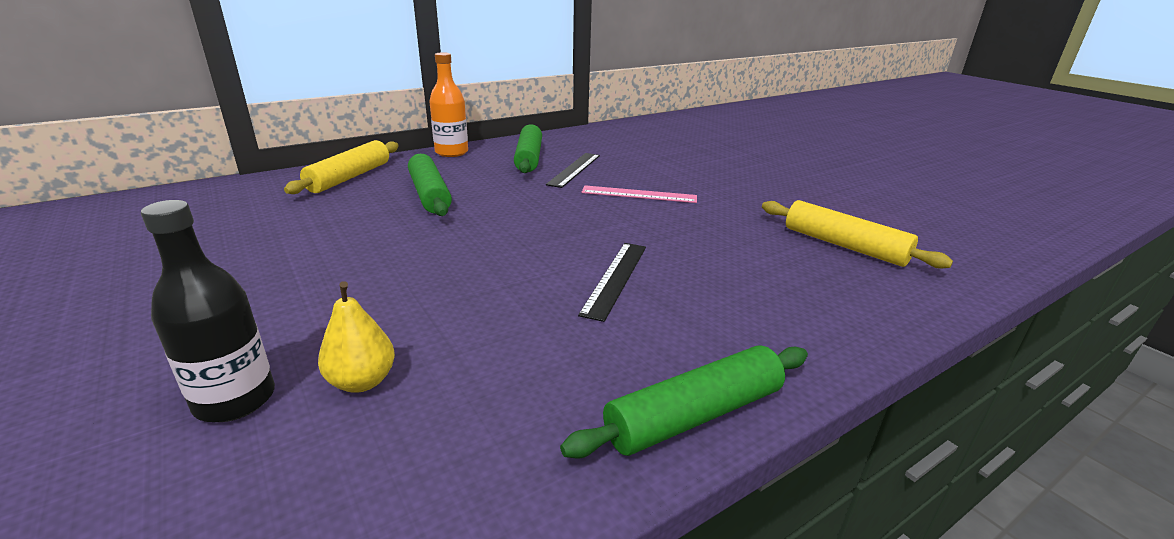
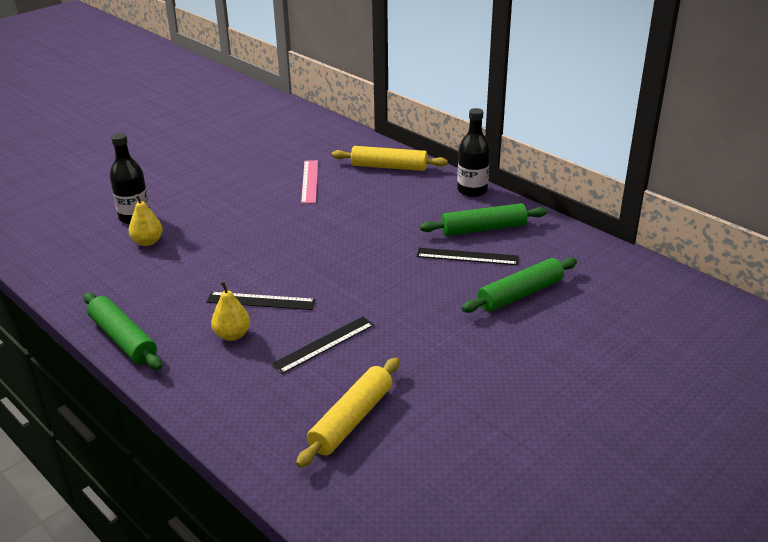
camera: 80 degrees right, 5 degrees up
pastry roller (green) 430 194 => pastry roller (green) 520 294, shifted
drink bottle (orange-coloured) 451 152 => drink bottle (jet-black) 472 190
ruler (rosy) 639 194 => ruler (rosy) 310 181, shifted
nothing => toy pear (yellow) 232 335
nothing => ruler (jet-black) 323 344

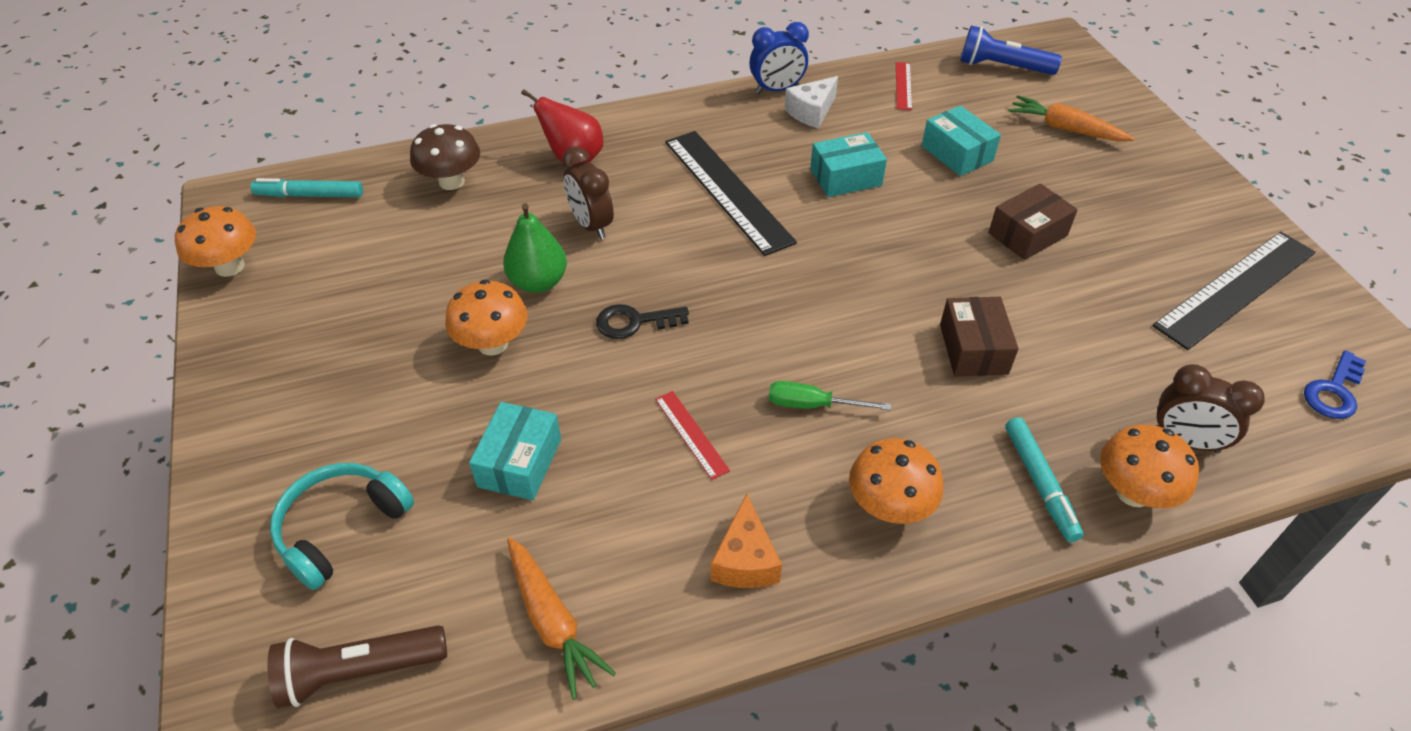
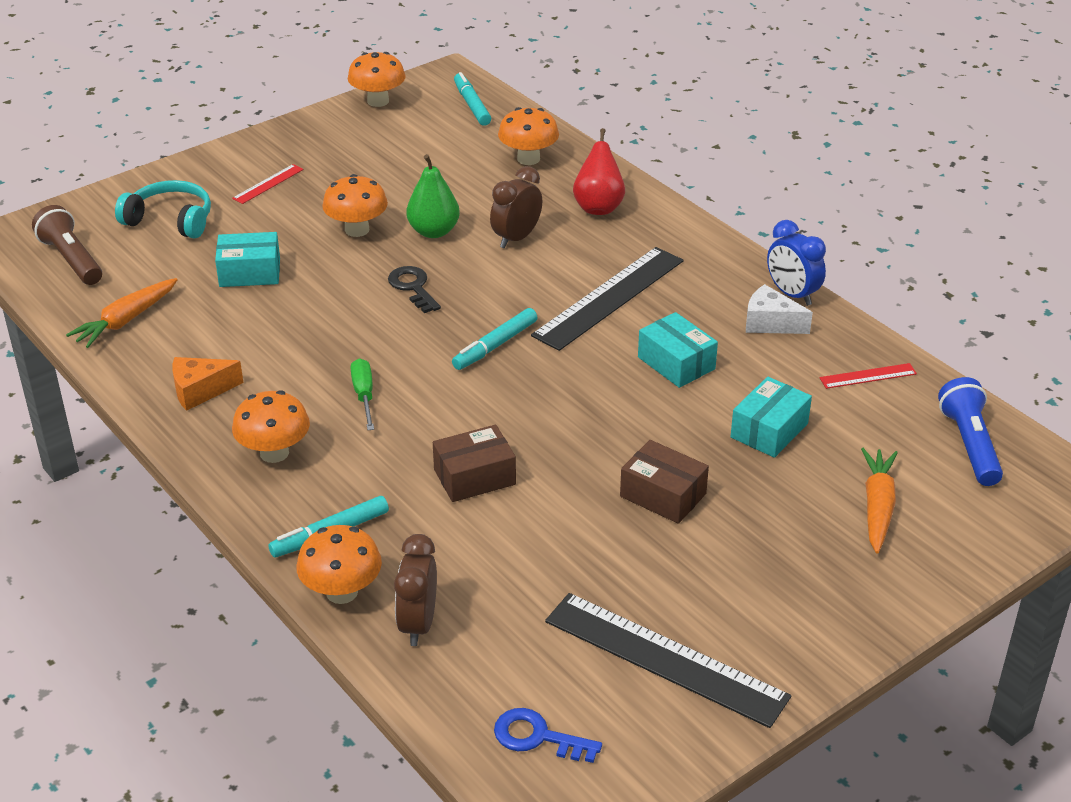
camera: 70 degrees right, 10 degrees down
mushroom (russet) 451 181 => mushroom (orange-coloured) 528 159
ruler (red) 691 434 => ruler (red) 268 184, shifted
nothing => felt pen (teal) 495 346

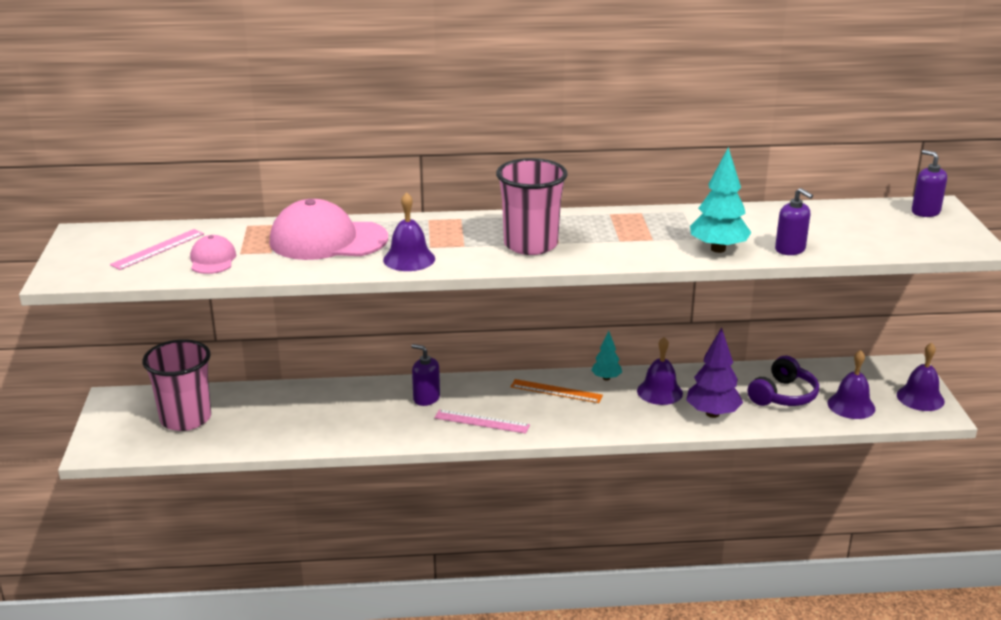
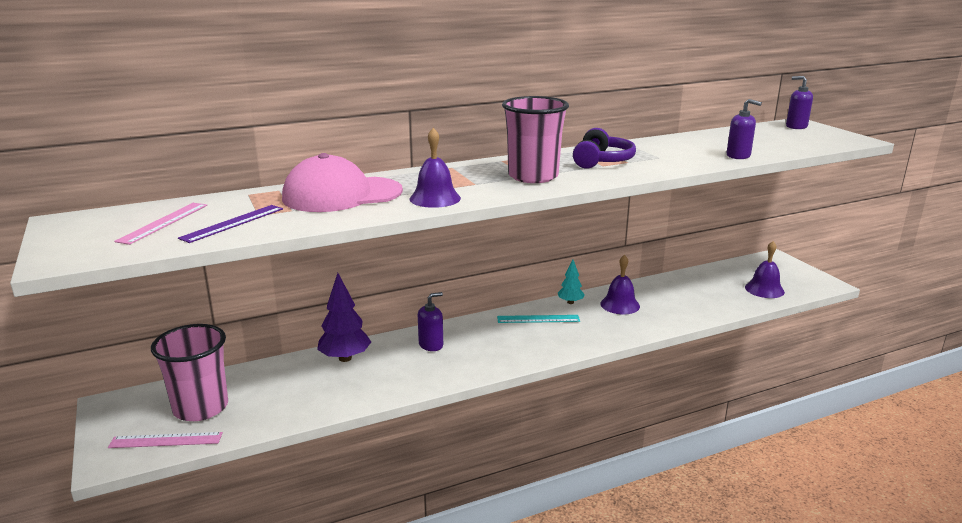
camera: 20 degrees left, 5 degrees down
baseball cap (rosy) 212 260 => ruler (royal purple) 233 223
soap pump (royal purple) 426 398 => soap pump (royal purple) 431 345, 135 degrees clockwise
ruler (rosy) 481 422 => ruler (rosy) 166 440, shifted
ruler (orange-coloured) 556 391 => ruler (teal) 538 319
toy tree (royal purple) 712 414 => toy tree (royal purple) 345 358, shifted
toy tree (teal) 718 249 => nothing
over-ear headphones (royal purple) 783 395 => over-ear headphones (royal purple) 602 161, shifted
school bell (royal purple) 920 398 => nothing

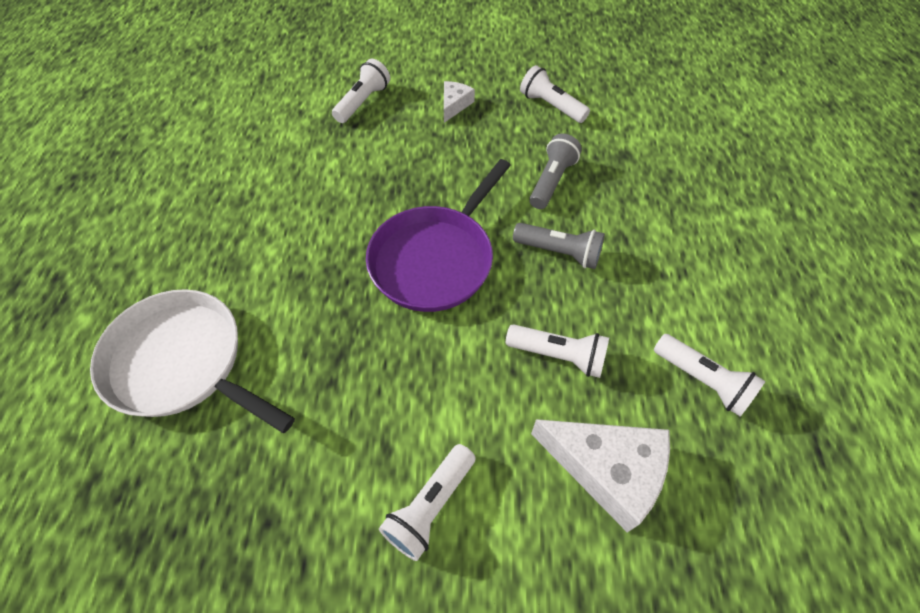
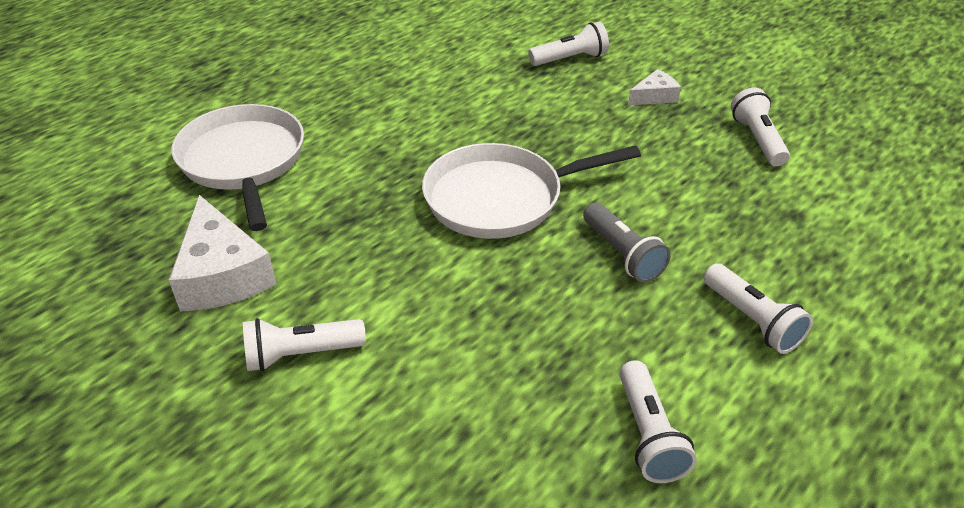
camera: 40 degrees right, 15 degrees down
skillet (royal purple) 435 259 => skillet (pure white) 500 198
flashlight (pure white) 558 355 => flashlight (pure white) 752 320, shifted
flashlight (gray) 551 181 => nothing
piece of cheese (pure white) 607 470 => piece of cheese (pure white) 222 274, shifted

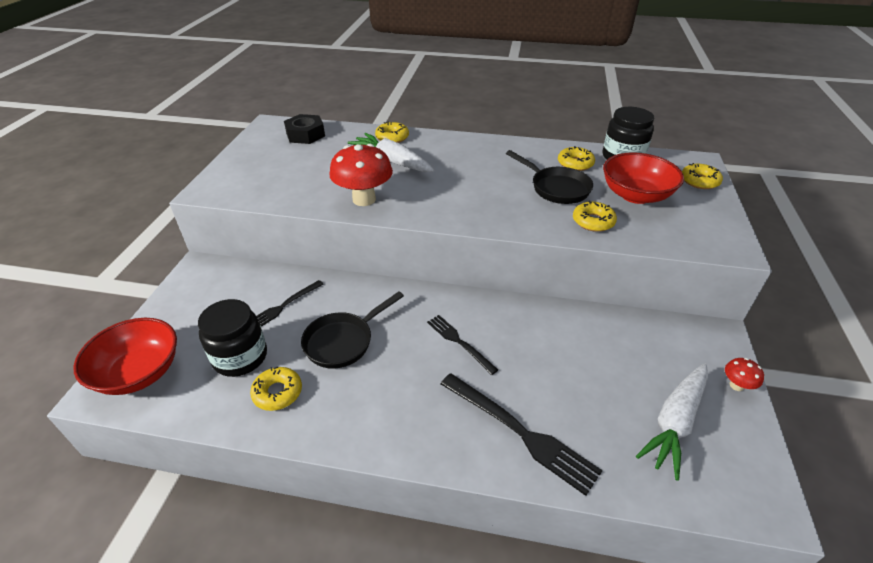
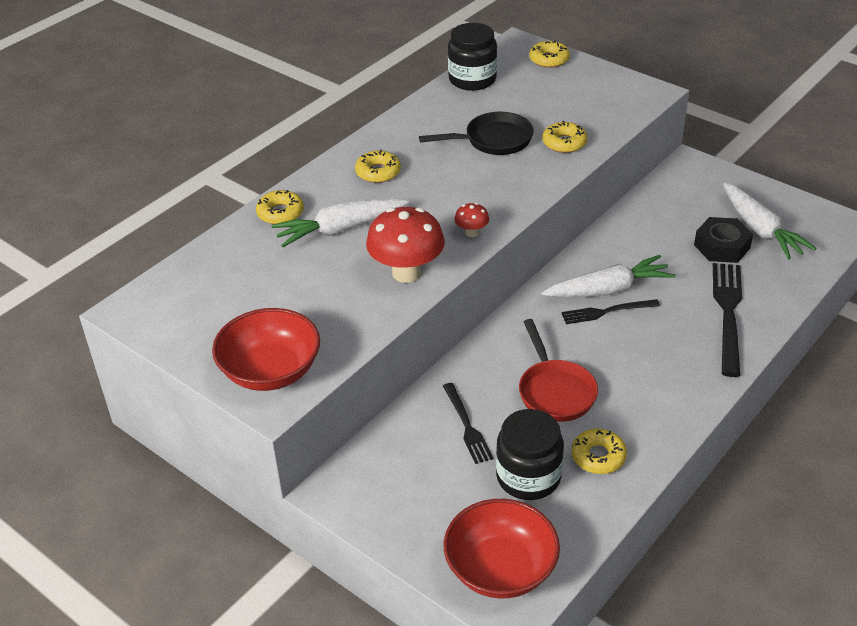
camera: 60 degrees left, 0 degrees up
hex nut (jet-black) 305 135 => hex nut (jet-black) 721 246, shifted
skillet (jet-black) 343 341 => skillet (red) 555 391
dinner fork (jet-black) 519 432 => dinner fork (jet-black) 728 314, 60 degrees counterclockwise
doughnut (yellow) 575 163 => doughnut (yellow) 378 172, shifted
serving bowl (red) 635 195 => serving bowl (red) 270 371, shifted
mushroom (red) 736 385 => mushroom (red) 471 233, shifted
nothing => root vegetable (pure white) 608 290

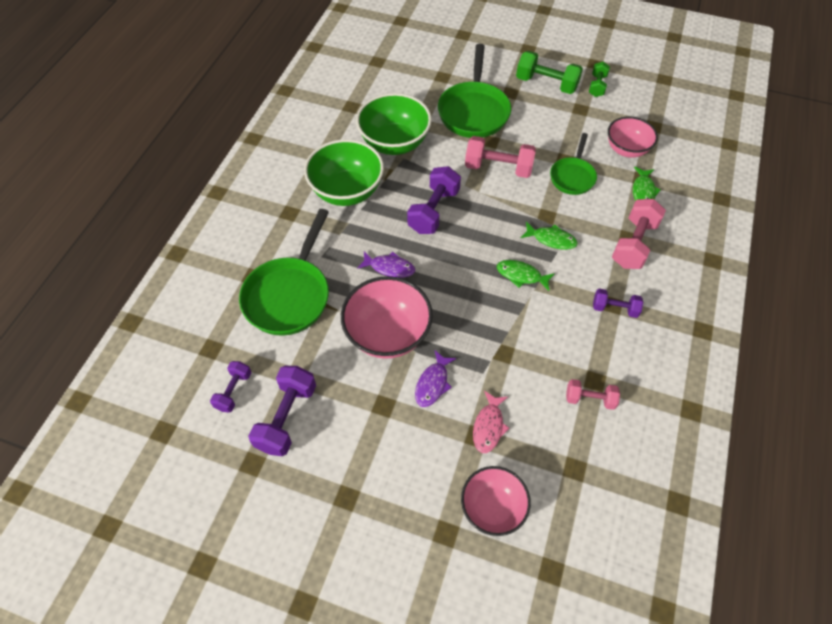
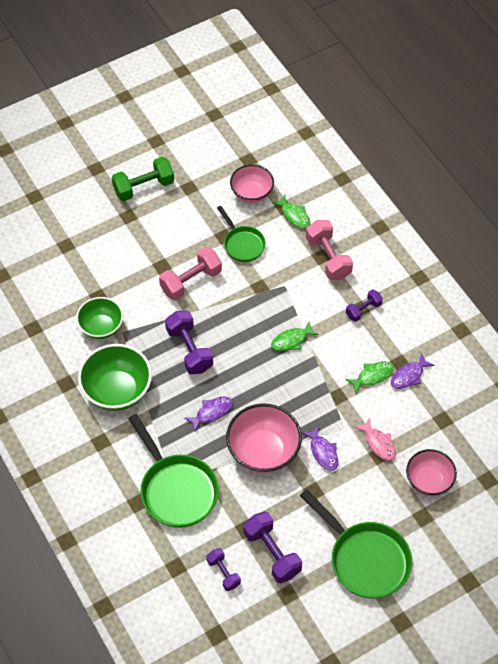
camera: 50 degrees left, 0 degrees up
serving bowl (green) 394 143 => serving bowl (green) 101 327, x0.66
skillet (green) 473 111 => skillet (green) 365 559, shifted
fish figure (green) 551 239 => fish figure (green) 372 376, shifted
dumbbell (rosy) 589 399 => fish figure (royal purple) 409 376
dumbbell (green) 597 86 => nothing

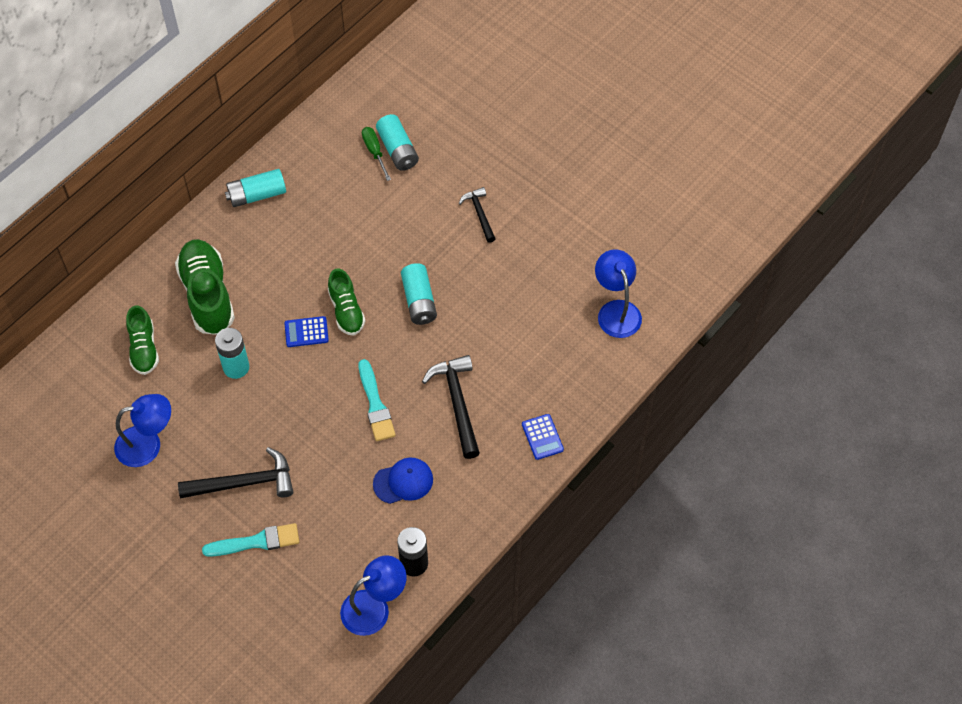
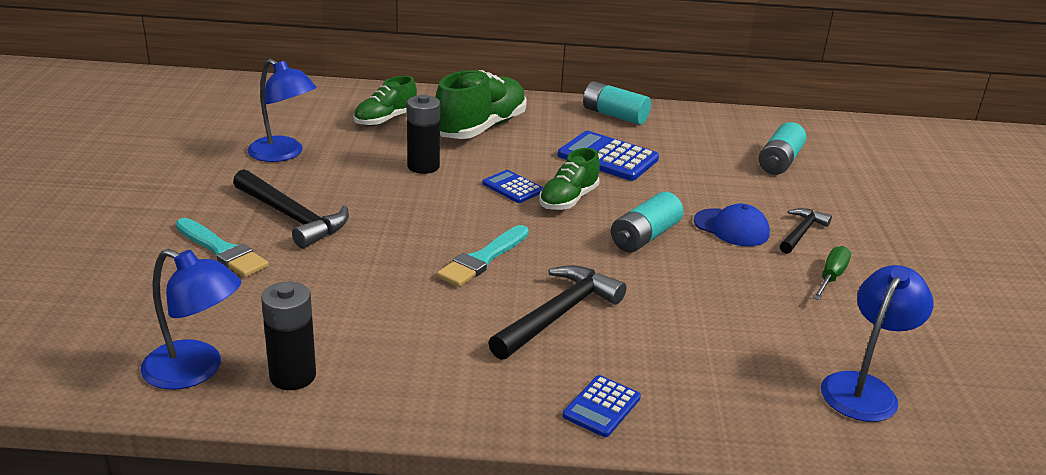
camera: 50 degrees right, 30 degrees down
battery (teal) 236 367 => battery (jet-black) 423 166
screwdriver (green) 374 152 => screwdriver (green) 831 277, shifted
baseball cap (cobalt) 403 481 => baseball cap (cobalt) 731 228, shifted
nothing => adding machine (cobalt) 607 157

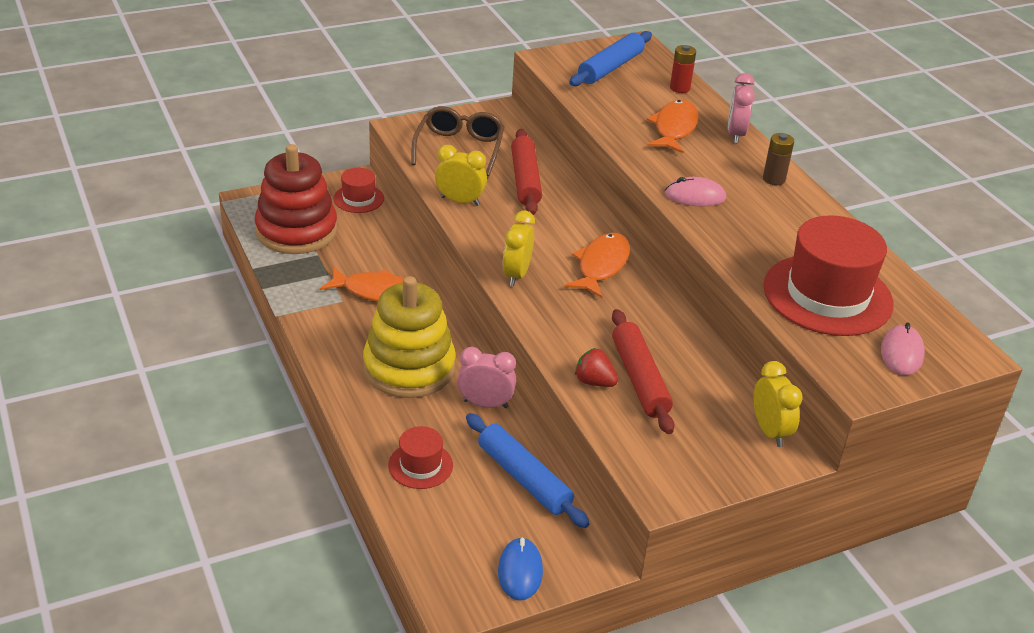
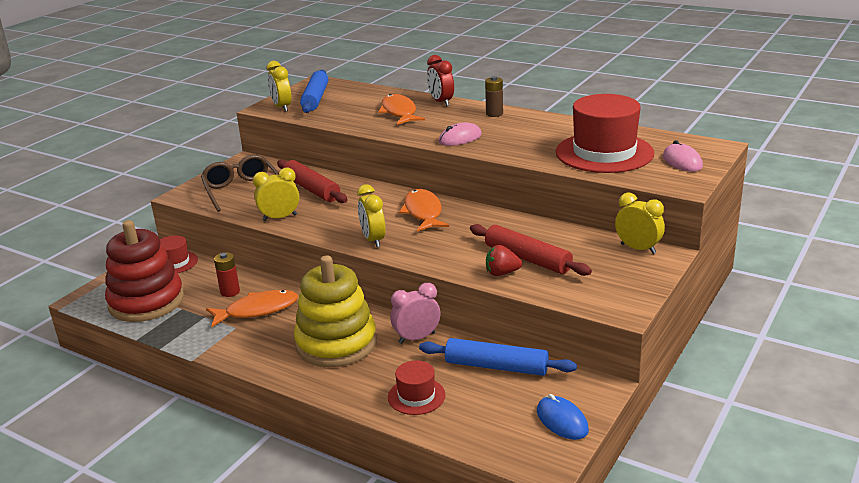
camera: 30 degrees left, 10 degrees down
battery (red) 679 88 => battery (red) 230 292, shifted
alarm clock (rosy) 735 134 => alarm clock (red) 441 102
nothing => alarm clock (yellow) 282 107

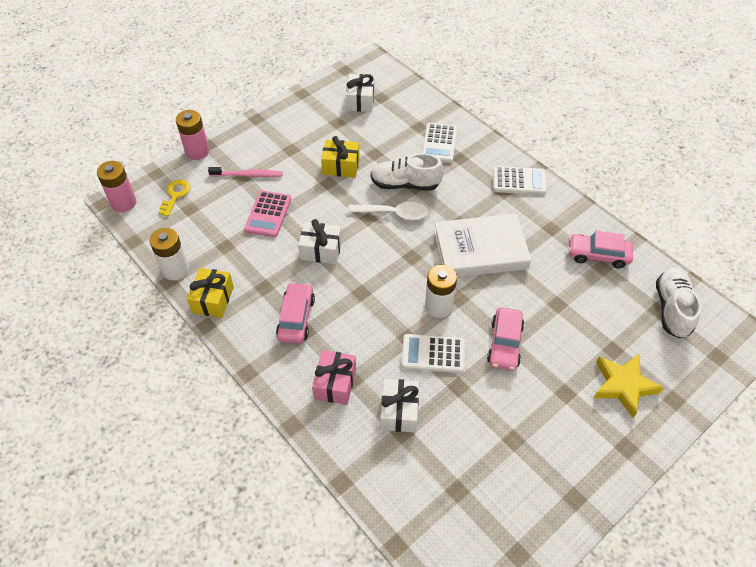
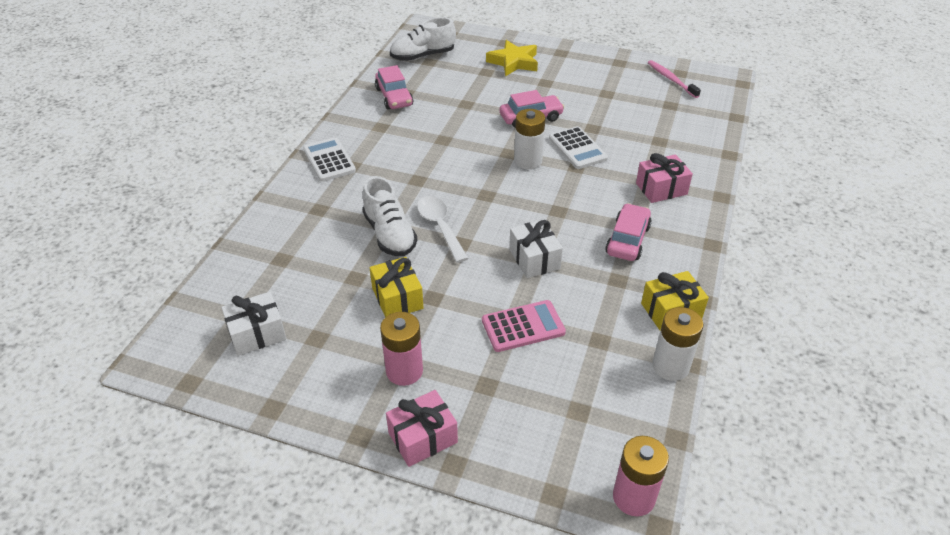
camera: 120 degrees left, 10 degrees down
latchkey (yellow) 175 195 => nothing
battery (rosy) 197 151 => battery (rosy) 404 371, shifted
dental brush (rosy) 247 175 => dental brush (rosy) 671 79, shifted
car (rosy) 296 318 => car (rosy) 627 240, 135 degrees clockwise
wrapped gift (pure white) 399 411 => nothing
adding machine (pure white) 439 143 => nothing
hardcover (pure white) 480 250 => nothing
nothing => wrapped gift (rosy) 423 438

